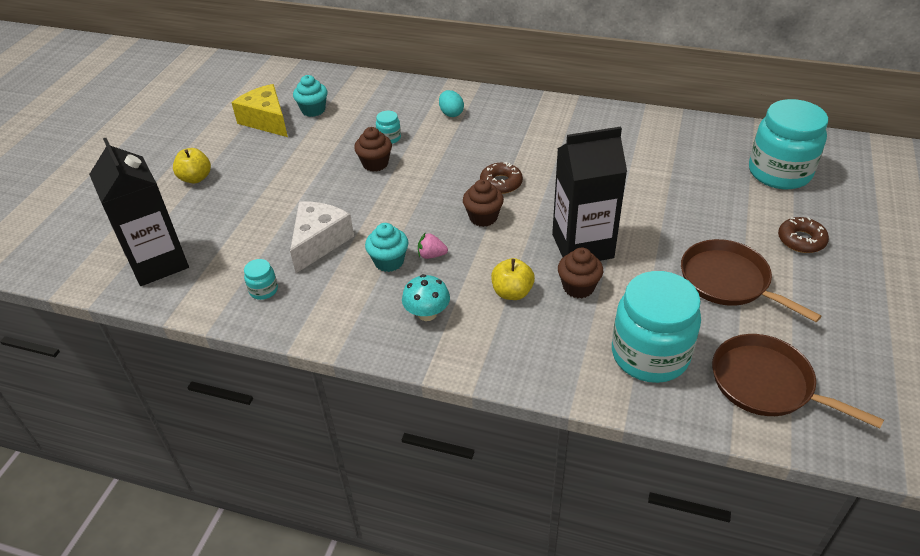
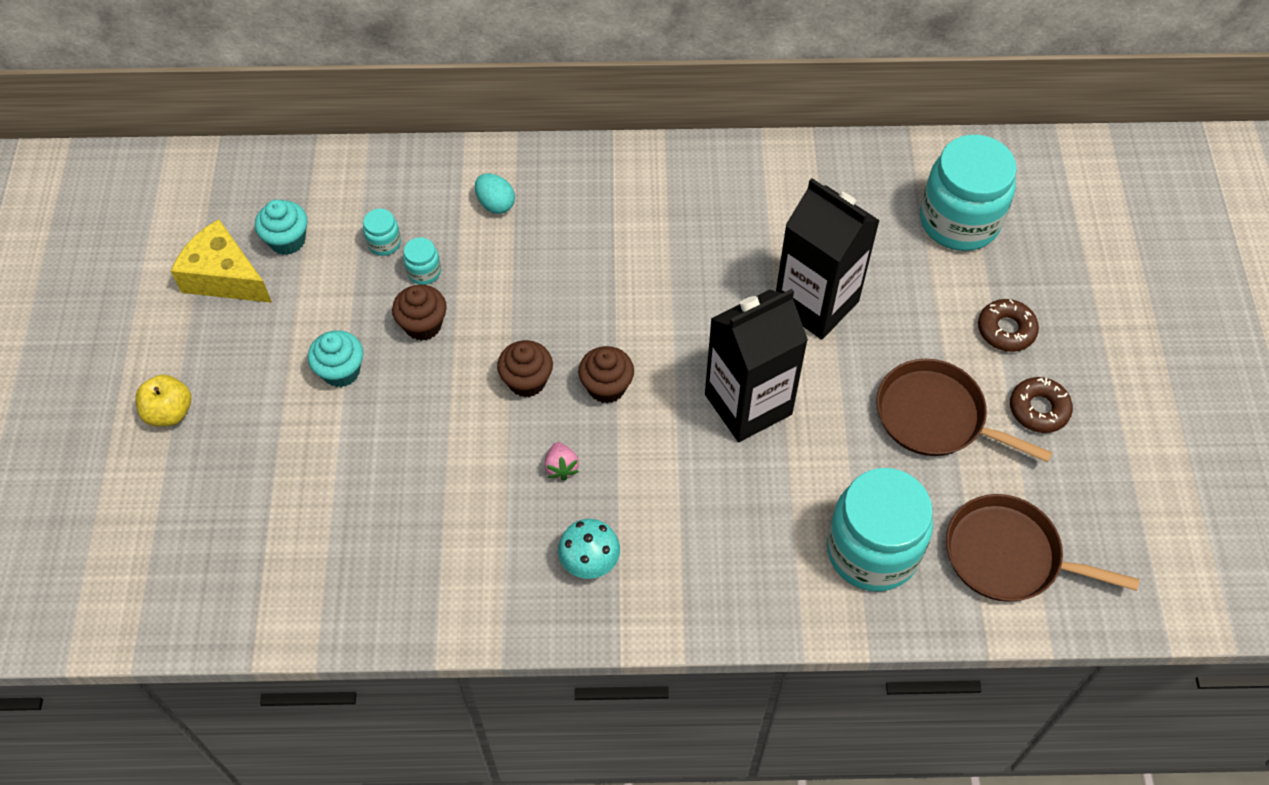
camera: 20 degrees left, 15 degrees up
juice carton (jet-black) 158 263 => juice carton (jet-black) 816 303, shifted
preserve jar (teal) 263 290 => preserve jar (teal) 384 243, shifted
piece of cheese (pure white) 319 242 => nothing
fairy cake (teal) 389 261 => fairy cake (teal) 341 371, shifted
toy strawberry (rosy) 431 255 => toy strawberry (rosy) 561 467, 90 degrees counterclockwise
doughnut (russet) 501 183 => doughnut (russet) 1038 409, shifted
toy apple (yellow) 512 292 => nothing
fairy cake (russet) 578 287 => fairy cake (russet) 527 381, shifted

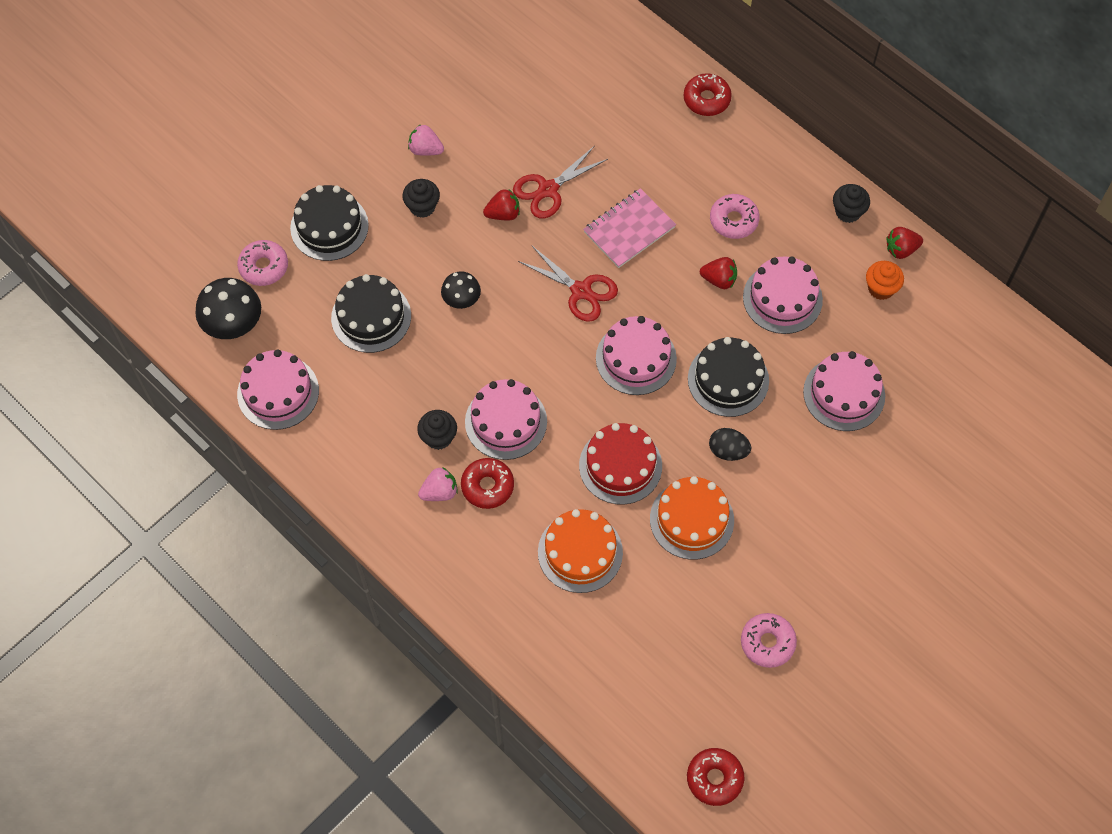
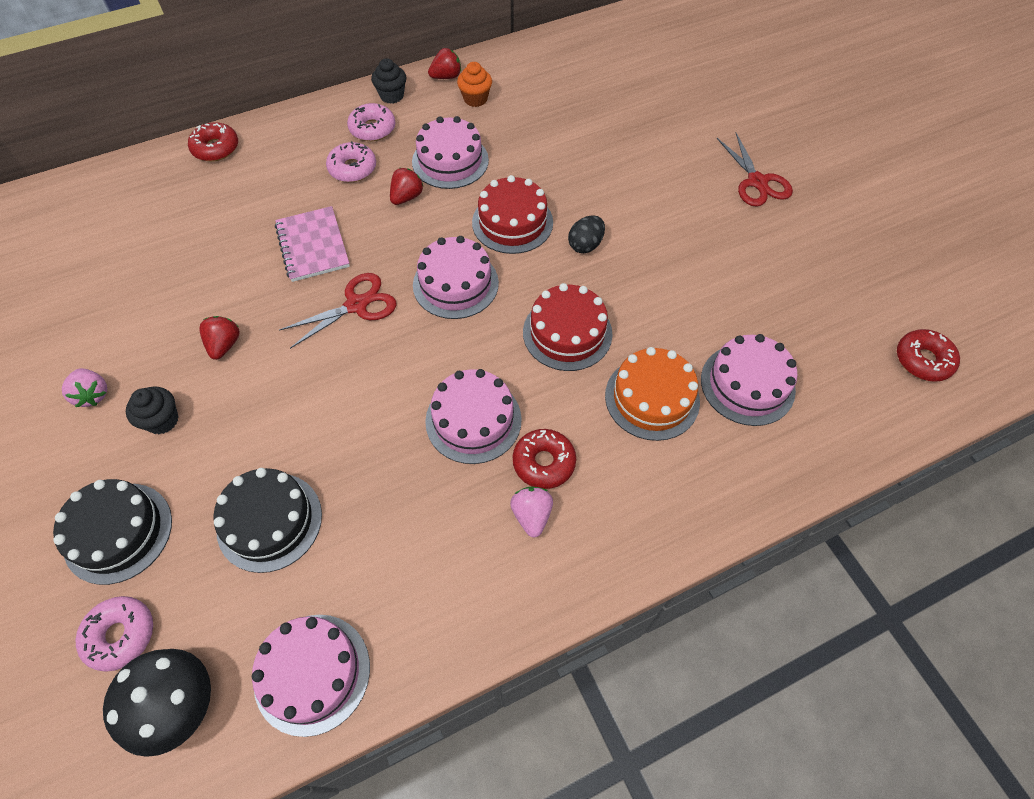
camera: 70 degrees left, 5 degrees down
toy strawberry (rosy) 425 149 => toy strawberry (rosy) 93 394, 75 degrees counterclockwise
fairy cake (jet-black) 438 437 => nothing
mushroom (jet-black) 461 299 => nothing
pair of scissors (red) 548 189 => pair of scissors (red) 757 182, shifted
layer cake (orange-coloured) 691 519 => nothing
layer cake (jet-black) 728 379 => layer cake (red) 512 222
doughnut (rosy) 767 642 => doughnut (rosy) 372 129, shifted
layer cake (rosy) 844 394 => layer cake (rosy) 747 384, shifted
toy strawberry (red) 901 249 => toy strawberry (red) 446 77, 120 degrees counterclockwise

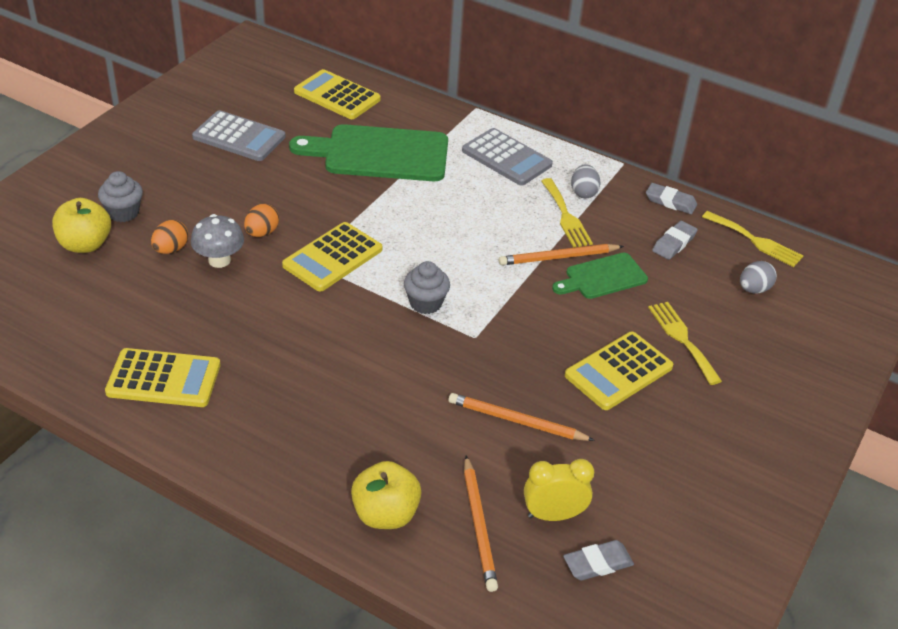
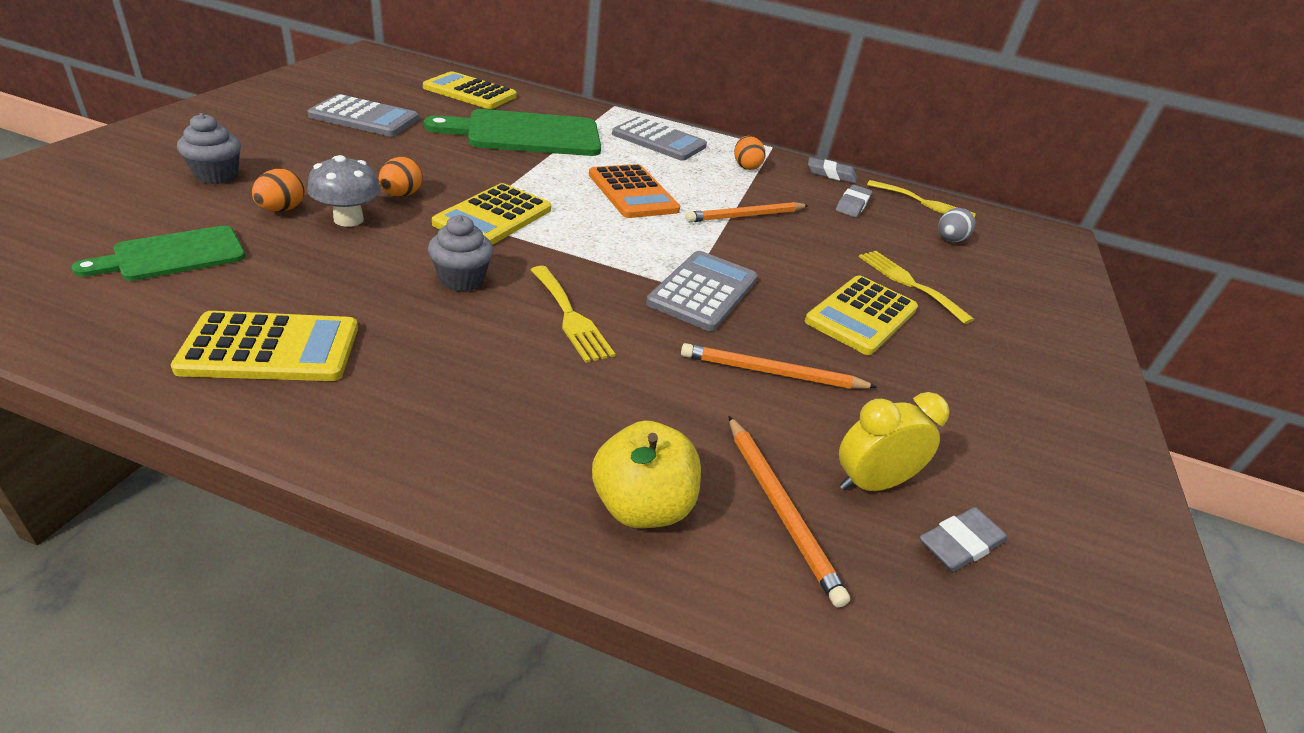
camera: 15 degrees left, 5 degrees down
toy apple (yellow) 85 244 => nothing
fairy cake (gray) 425 303 => fairy cake (gray) 462 280, shifted
dinner fork (yellow) 566 216 => dinner fork (yellow) 570 317, shifted
chopping board (green) 602 277 => chopping board (green) 173 255, shifted
egg (gray) 583 192 => egg (orange-coloured) 746 166
nothing => adding machine (orange-coloured) 632 192
nothing => adding machine (gray) 703 291

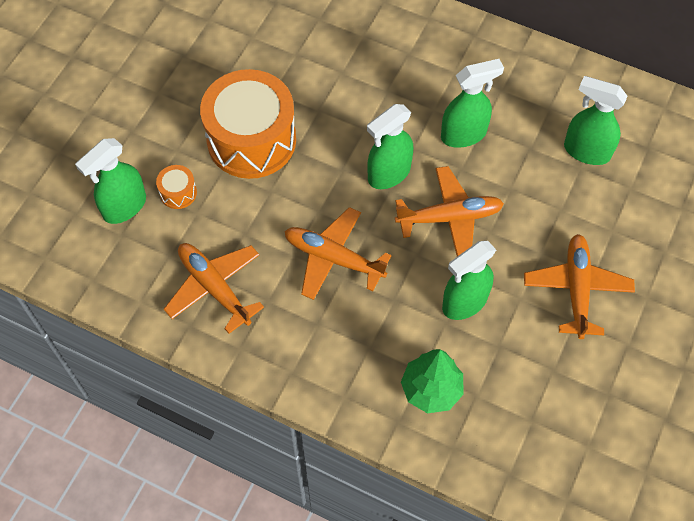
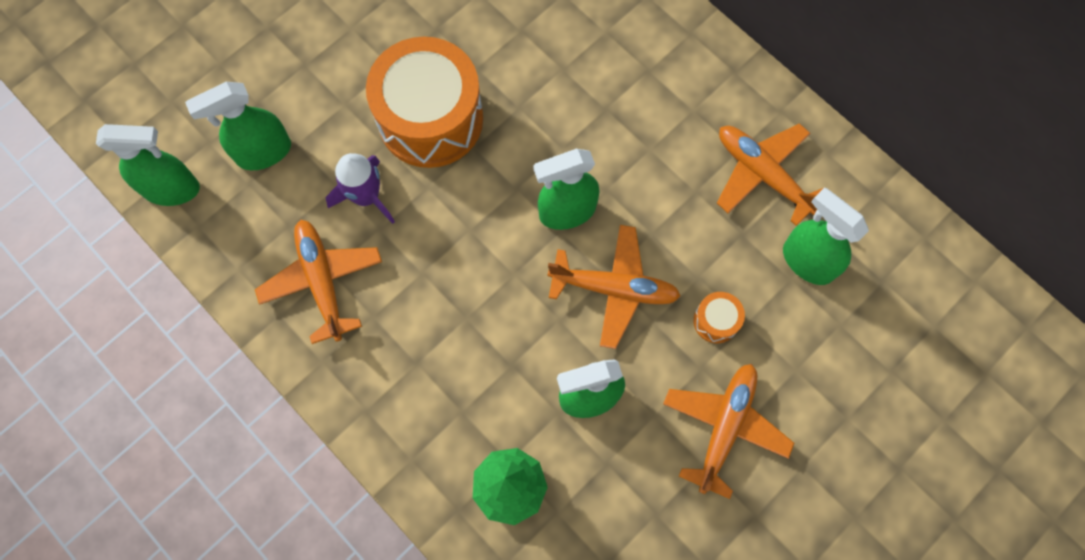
camera: 20 degrees right, 10 degrees up
toy drum (orange-coloured) 178 193 => toy drum (orange-coloured) 716 321, shifted
plane (orange-coloured) 333 258 => plane (orange-coloured) 762 174, shifted
spray bottle (green) 464 134 => spray bottle (green) 172 189, shifted
nothing => spaceship (royal purple) 366 196

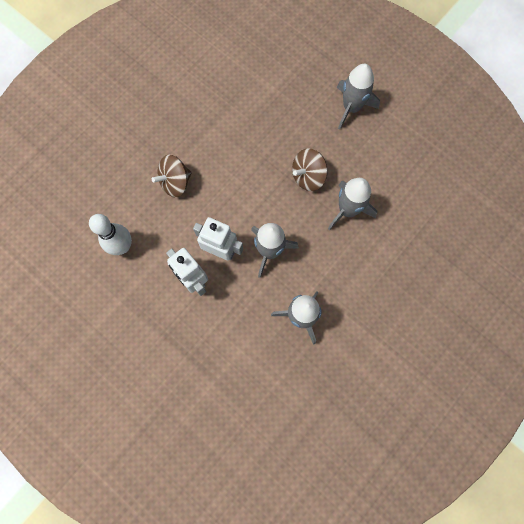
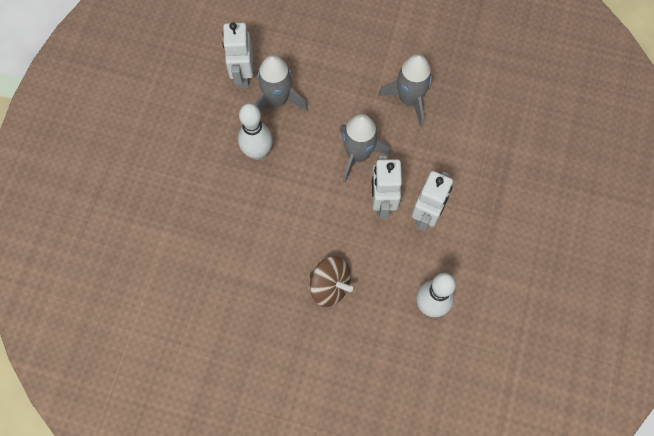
camera: 115 degrees left, 5 degrees down
spinning top (russet) 308 176 => skittle (pure white) 258 152
spaceship (gray) 351 107 => nothing
nothing => robot (pure white) 243 75

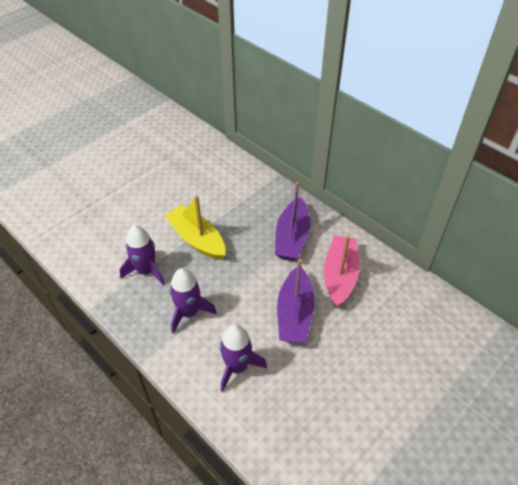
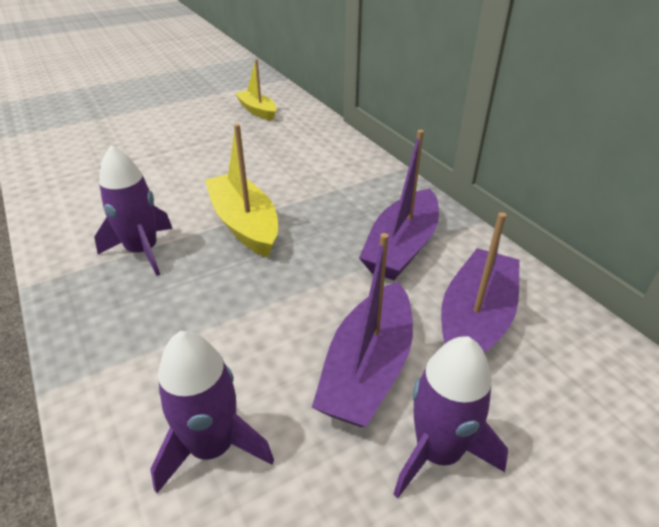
camera: 15 degrees right, 10 degrees down
spaceship (royal purple) 189 312 => spaceship (royal purple) 438 452, shifted
boat (rosy) 339 276 => boat (royal purple) 475 320
nothing => boat (yellow) 257 111

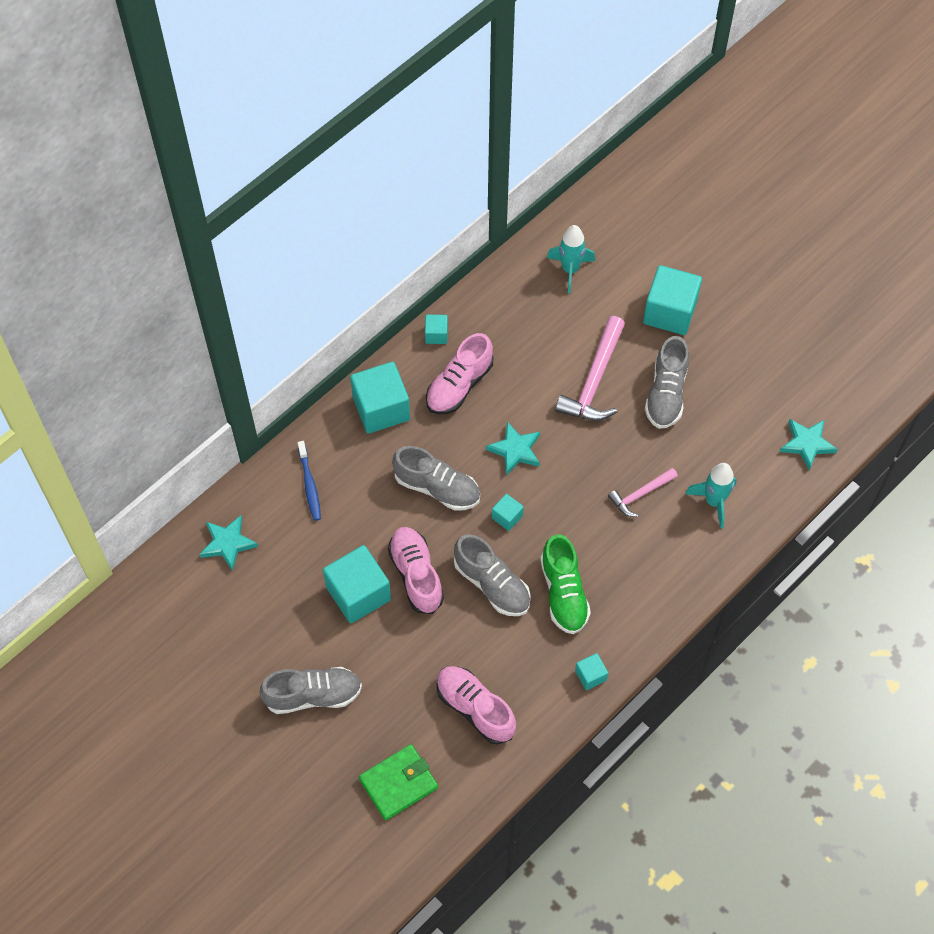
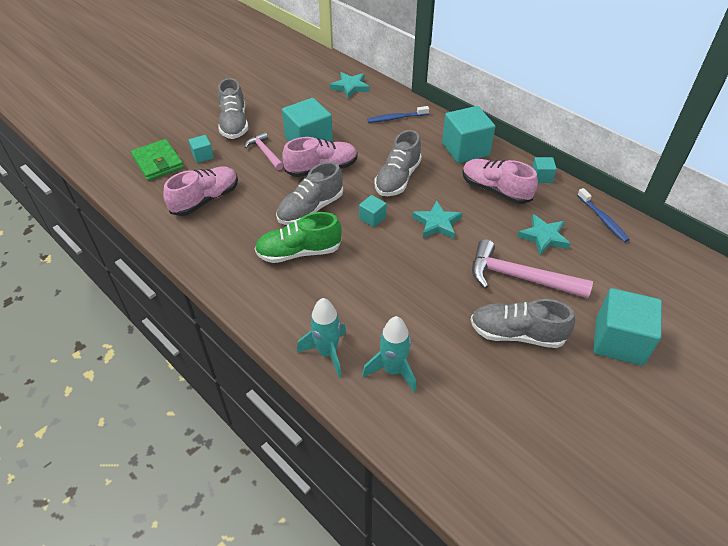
camera: 90 degrees right, 15 degrees down
spaceship (teal) 570 270 => spaceship (teal) 327 353, shifted
solid cube (teal) 590 675 => solid cube (teal) 203 156, shifted
carpenter's hammer (rosy) 640 494 => carpenter's hammer (rosy) 265 152, shifted
star (teal) 807 444 => star (teal) 543 237, shifted
nothing => dental brush (cobalt) 602 219

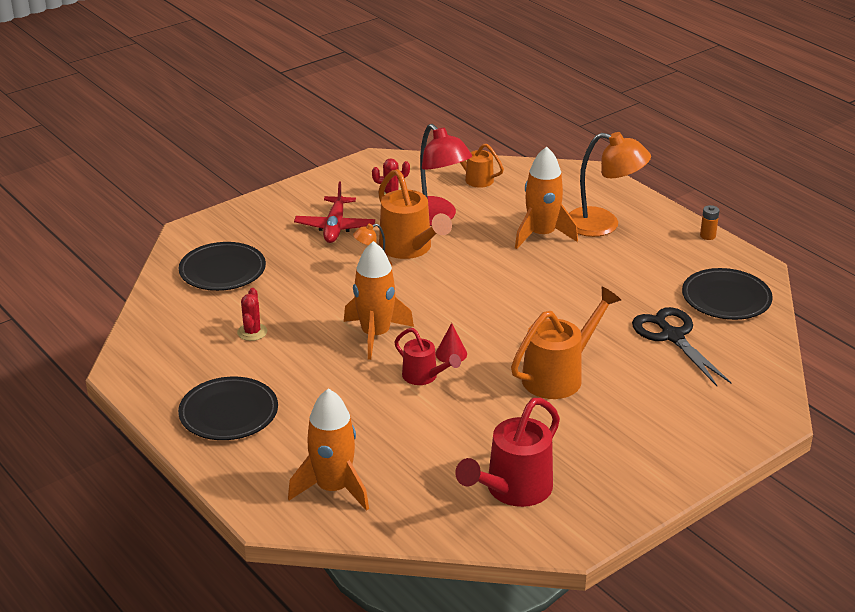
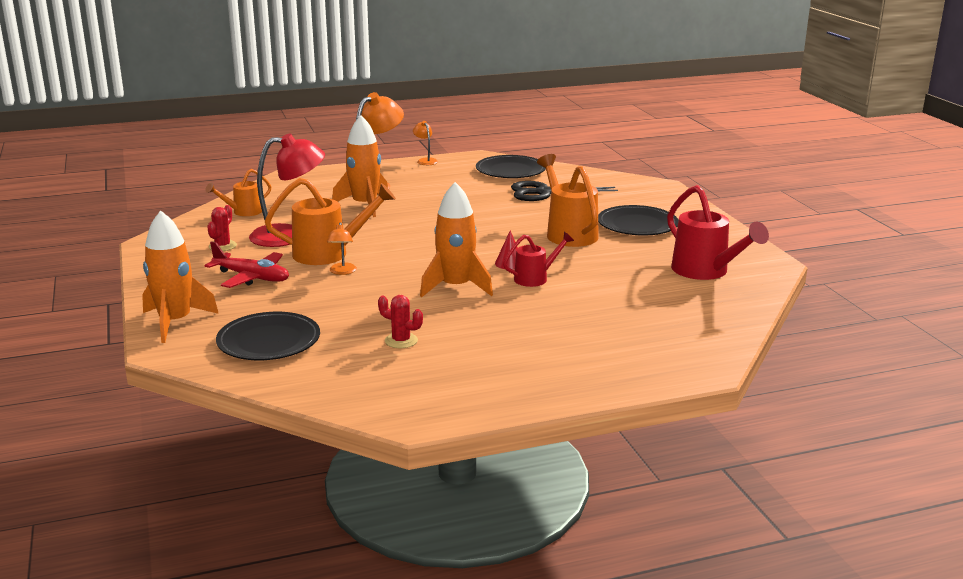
camera: 70 degrees left, 10 degrees down
plate (jet-black) 228 413 => plate (jet-black) 637 225, shifted
spaceship (orange-coloured) 333 488 => spaceship (orange-coloured) 175 322, shifted
battery (orange-coloured) 707 236 => reading lamp (orange-coloured) 425 160

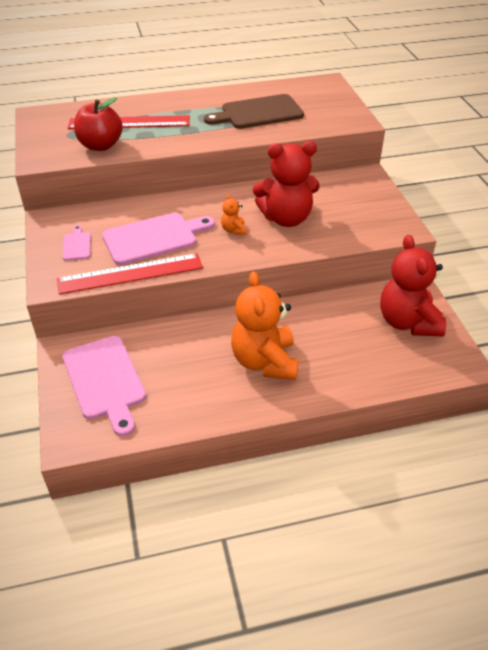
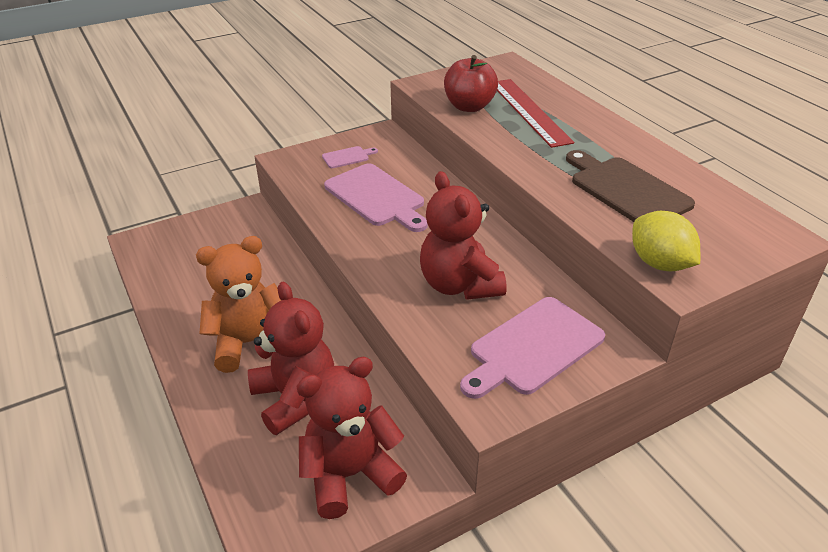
camera: 75 degrees right, 5 degrees down
ruler (red) 130 273 => nothing
chopping board (rosy) 105 380 => chopping board (rosy) 533 348, shifted
teddy (orange-coloured) 234 230 => nothing
nothing => teddy (red) 295 398
nothing => toy lemon (yellow) 659 263

